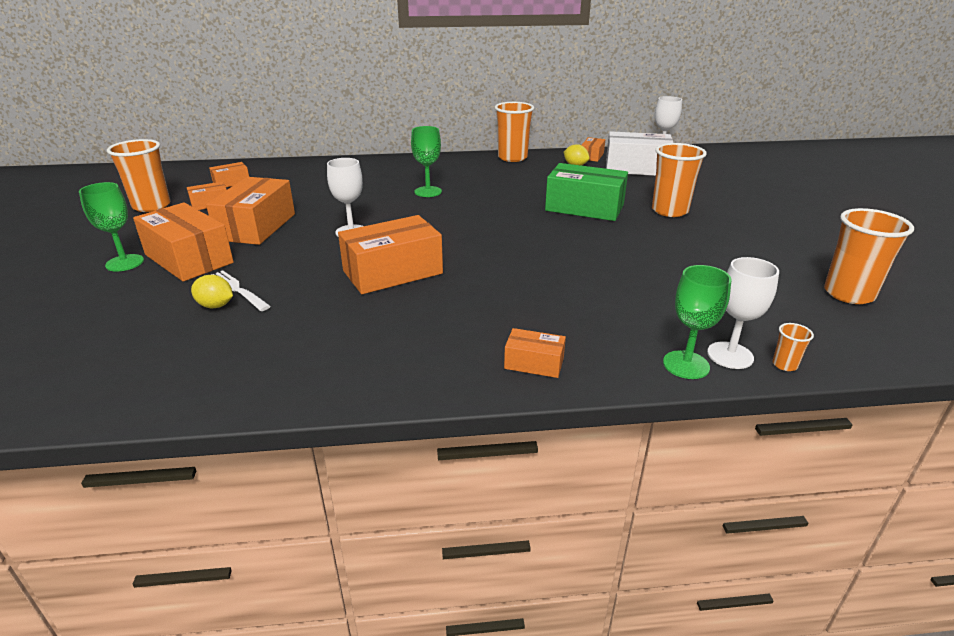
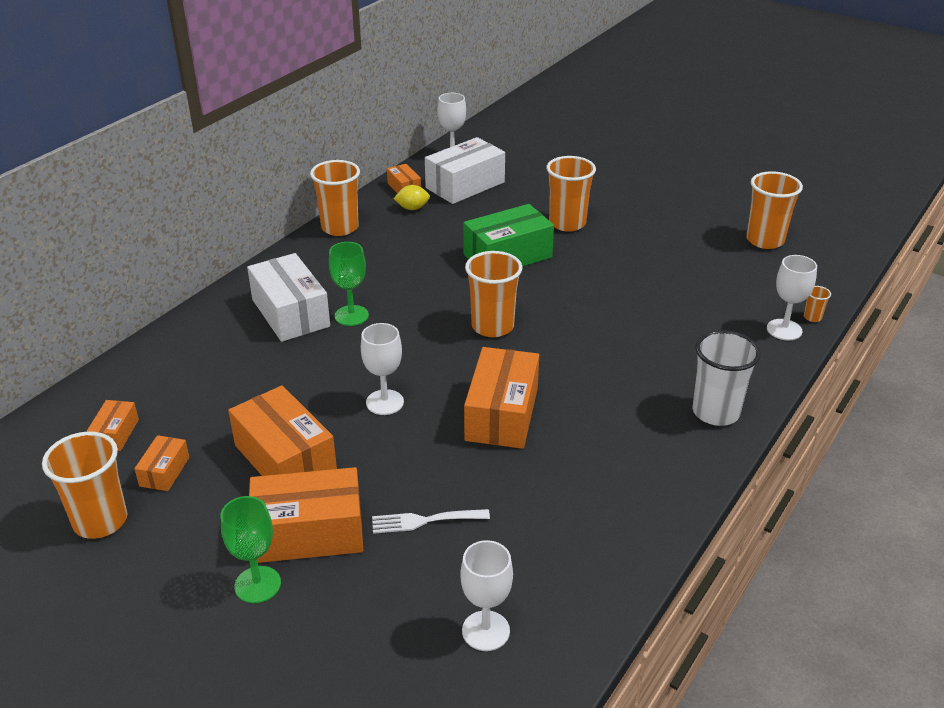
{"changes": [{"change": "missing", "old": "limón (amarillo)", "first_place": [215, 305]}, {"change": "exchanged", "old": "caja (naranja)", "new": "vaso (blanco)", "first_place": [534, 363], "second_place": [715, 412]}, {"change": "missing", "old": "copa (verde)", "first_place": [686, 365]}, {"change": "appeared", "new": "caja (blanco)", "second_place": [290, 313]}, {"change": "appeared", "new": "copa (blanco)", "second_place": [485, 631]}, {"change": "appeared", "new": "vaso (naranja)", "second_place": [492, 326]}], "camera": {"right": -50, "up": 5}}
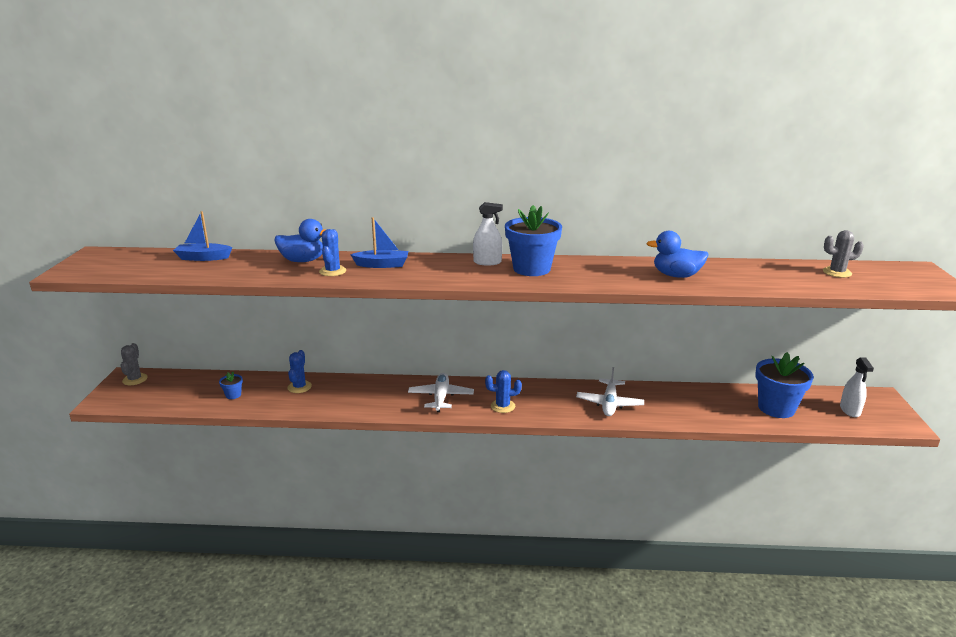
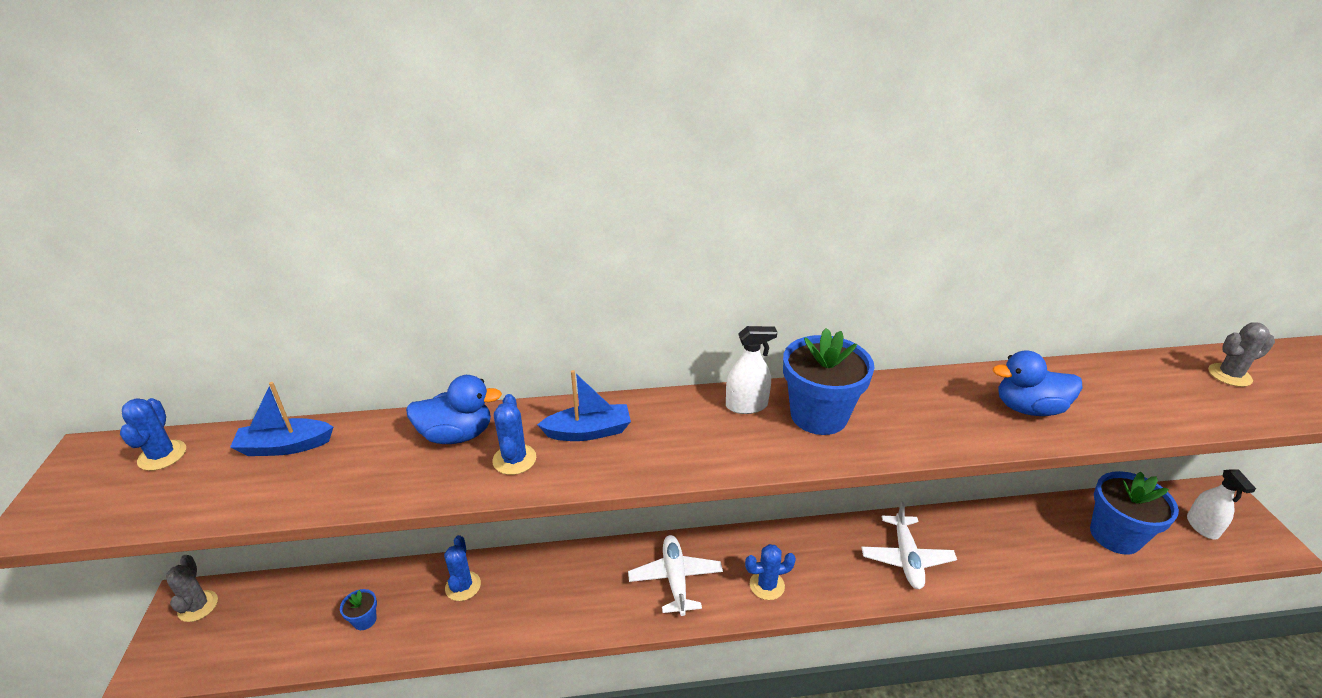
{"changes": [{"change": "appeared", "new": "cactus (azul)", "second_place": [162, 455]}], "camera": {"right": -10, "up": 10}}
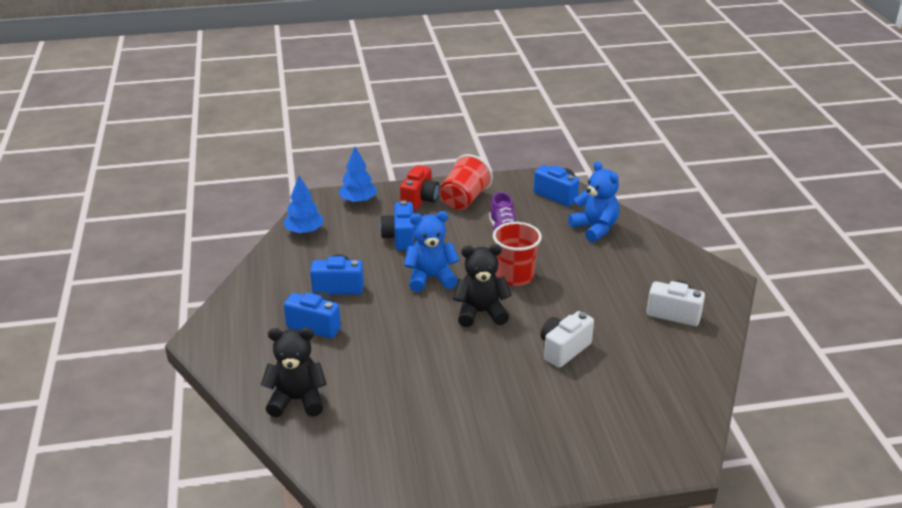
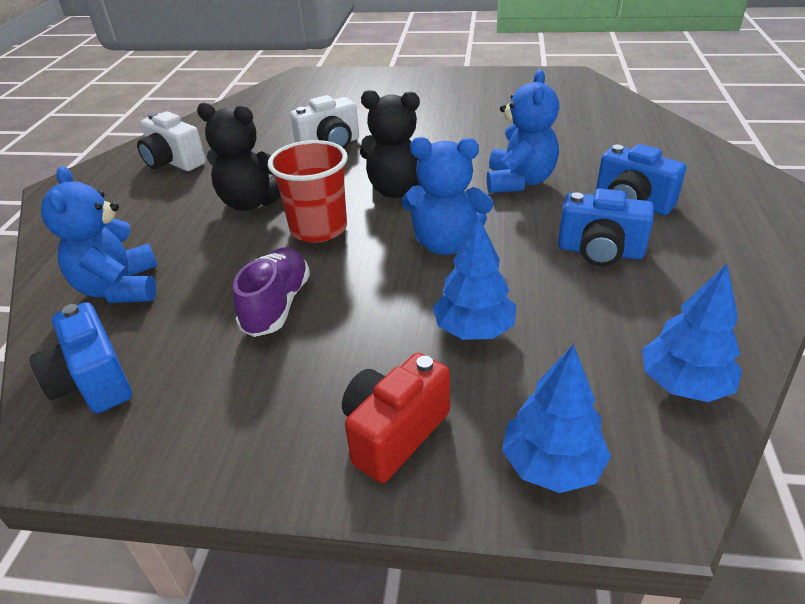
{"changes": [{"change": "relocated", "old": "osito (negro)", "first_place": [297, 400], "second_place": [252, 202]}, {"change": "exchanged", "old": "cámara (azul)", "new": "árbol (azul)", "first_place": [400, 238], "second_place": [474, 329]}, {"change": "missing", "old": "vaso (rojo)", "first_place": [464, 199]}, {"change": "appeared", "new": "osito (azul)", "second_place": [519, 181]}], "camera": {"right": -160, "up": 5}}
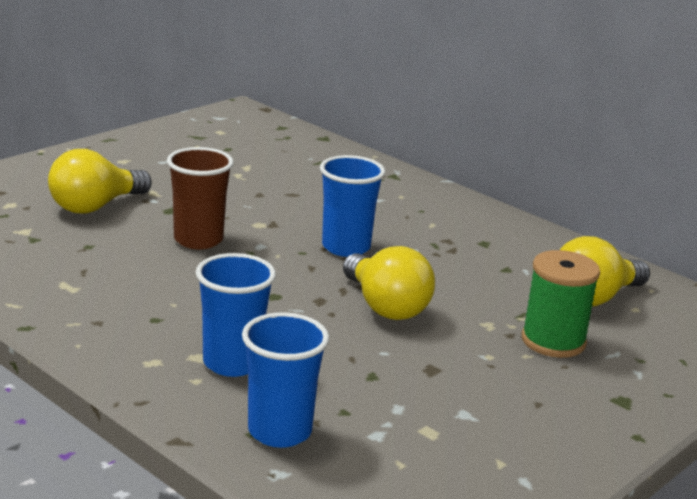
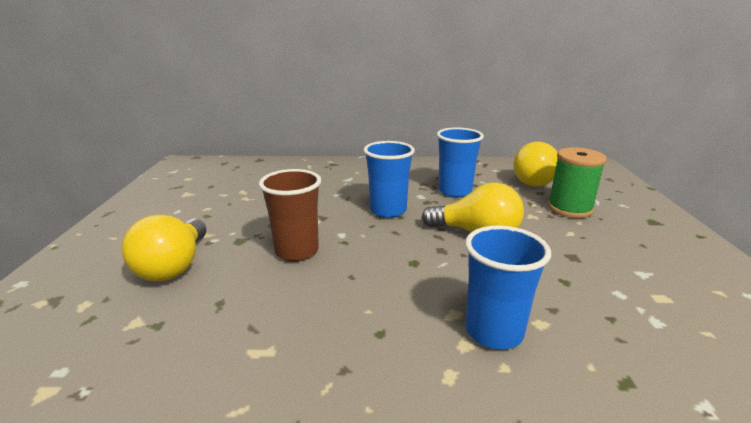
{"changes": [{"change": "relocated", "old": "vaso (azul)", "first_place": [279, 431], "second_place": [455, 191]}], "camera": {"right": -40, "up": 0}}
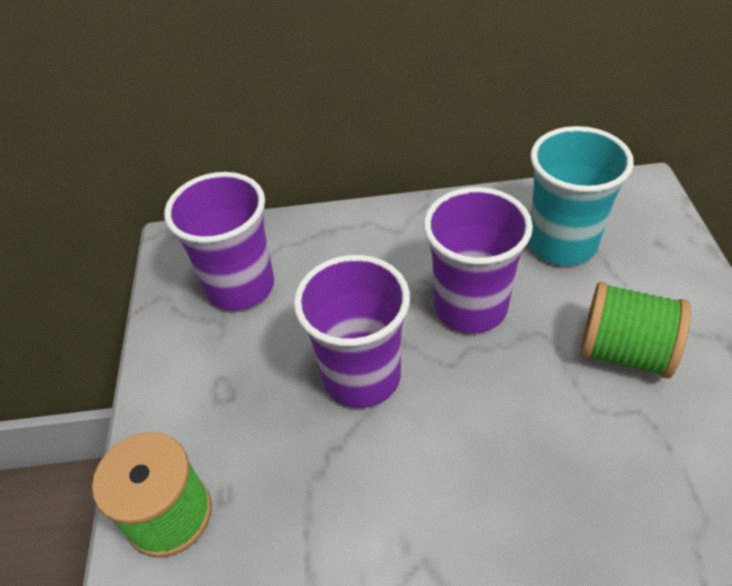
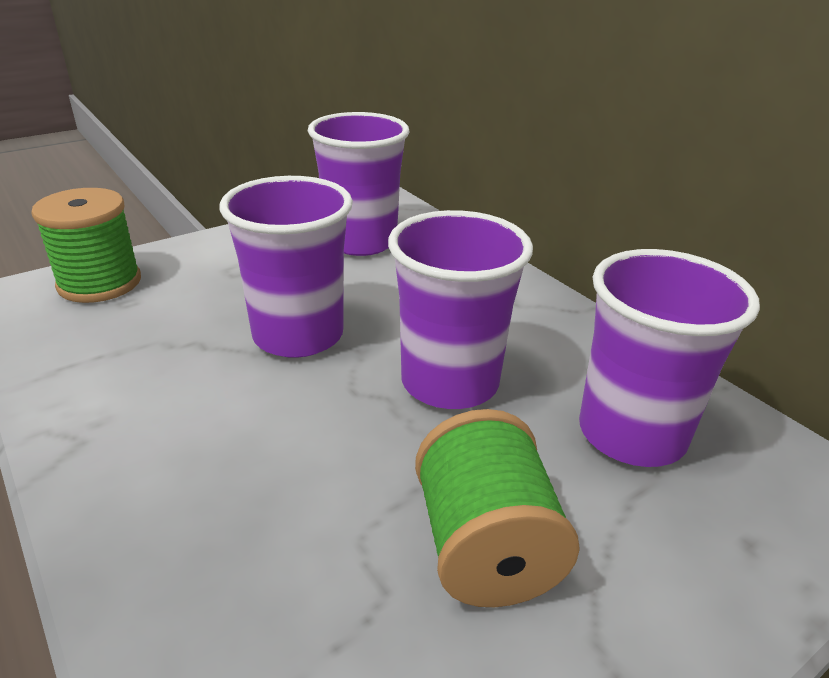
{"changes": [{"change": "colour", "old": "vaso (turquesa)", "new": "vaso (morado)", "first_place": [562, 243], "second_place": [632, 433]}], "camera": {"right": 55, "up": -15}}
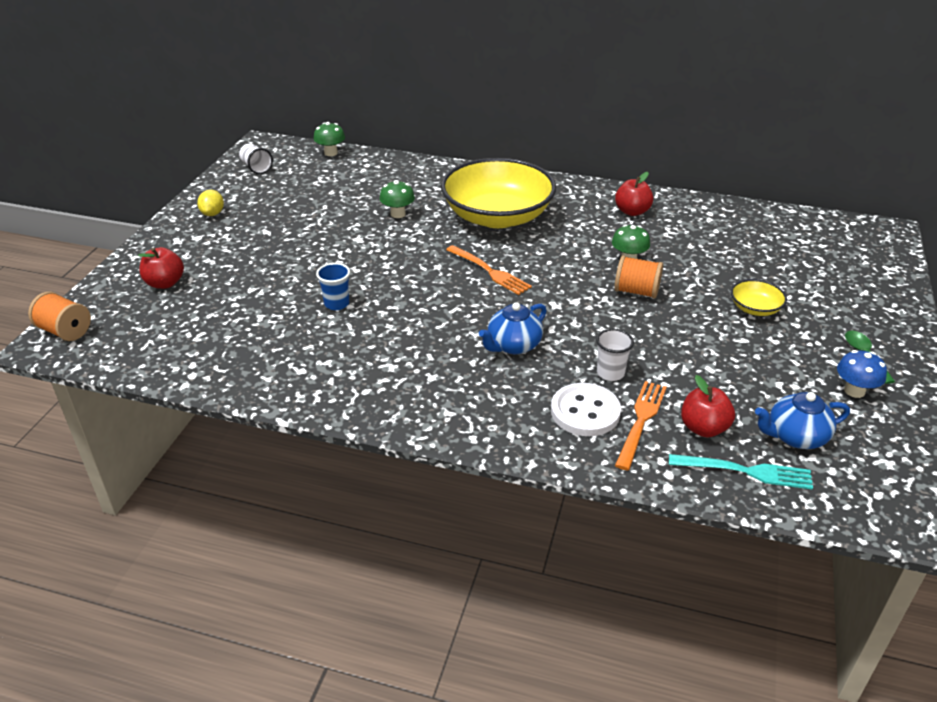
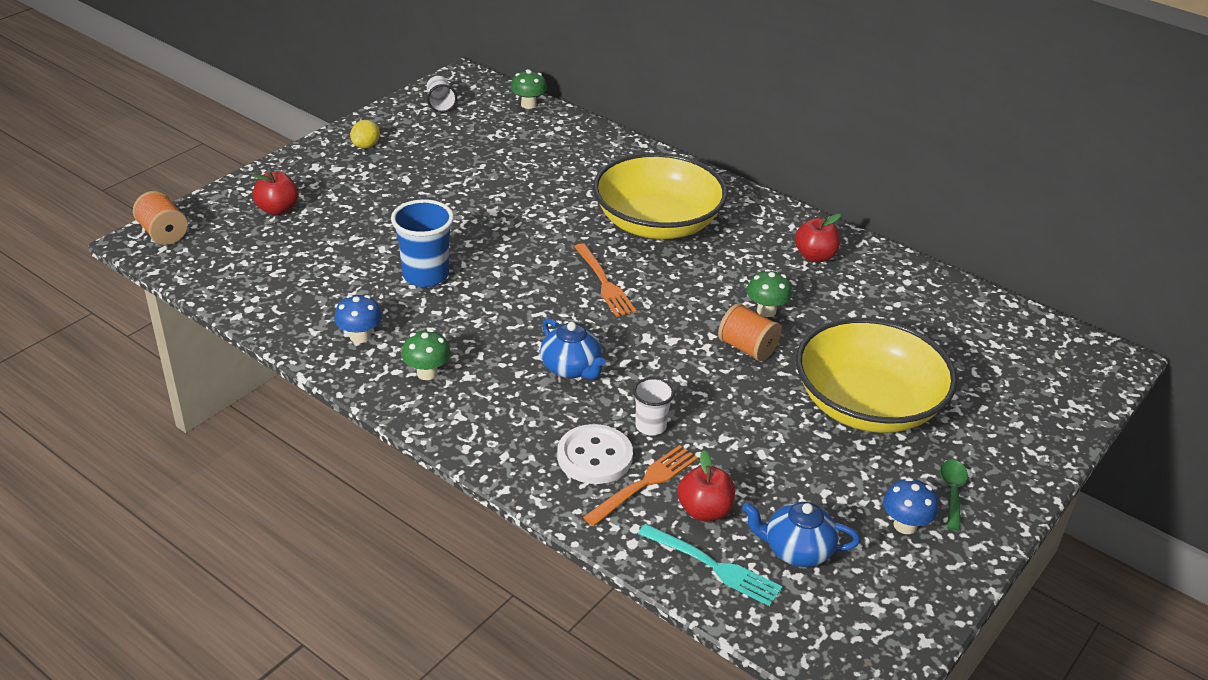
{"changes": [{"change": "size", "old": "vaso (azul)", "first_place": [336, 304], "second_place": [425, 275], "factor": 1.69}, {"change": "relocated", "old": "seta (verde)", "first_place": [398, 214], "second_place": [427, 373]}, {"change": "spun", "old": "tetera (azul)", "first_place": [513, 345], "second_place": [571, 368], "degrees": -105}, {"change": "size", "old": "cuenco (amarillo)", "first_place": [755, 308], "second_place": [867, 405], "factor": 2.42}, {"change": "appeared", "new": "seta (azul)", "second_place": [360, 336]}], "camera": {"right": 20, "up": 0}}
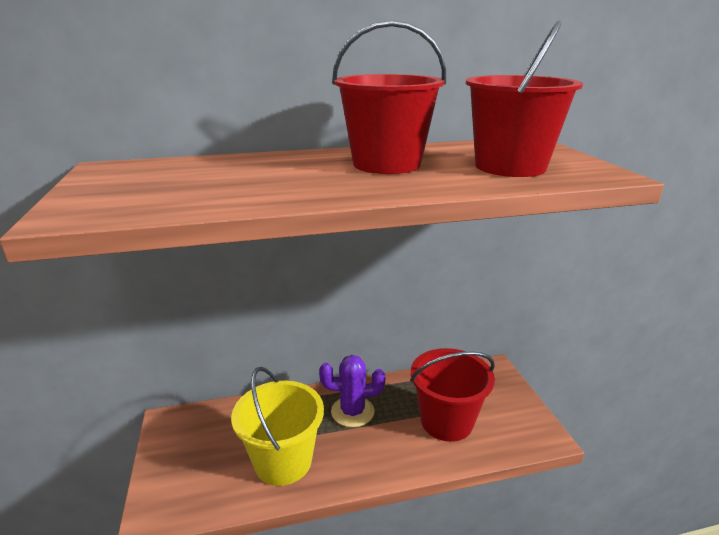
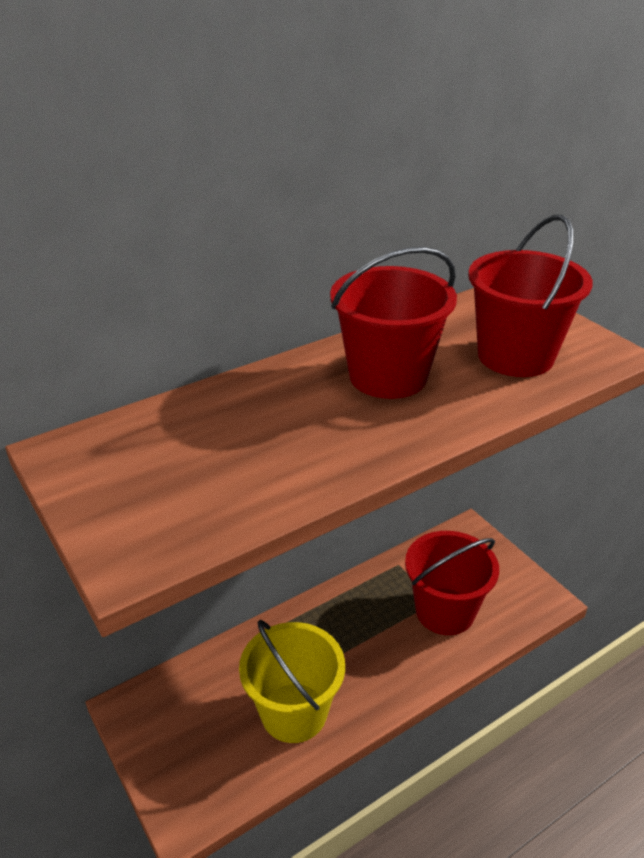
{"changes": [{"change": "missing", "old": "cactus (morado)", "first_place": [352, 411]}], "camera": {"right": -20, "up": 10}}
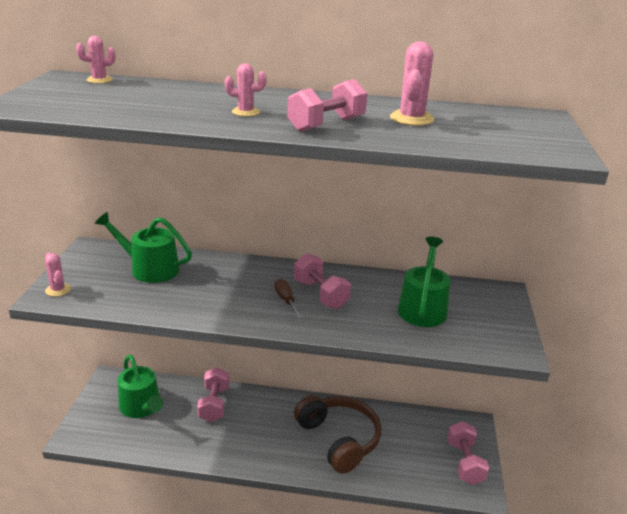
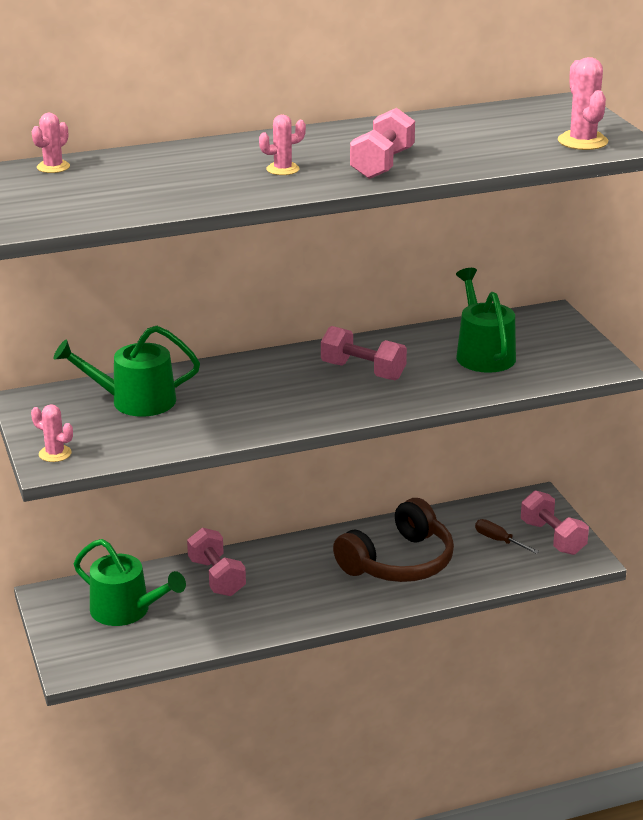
{"changes": [{"change": "relocated", "old": "destornillador (marrón)", "first_place": [286, 300], "second_place": [498, 540]}, {"change": "spun", "old": "auriculares (marrón)", "first_place": [339, 439], "second_place": [399, 562], "degrees": 105}, {"change": "relocated", "old": "cactus (rosa)", "first_place": [411, 119], "second_place": [582, 141]}], "camera": {"right": -25, "up": 0}}
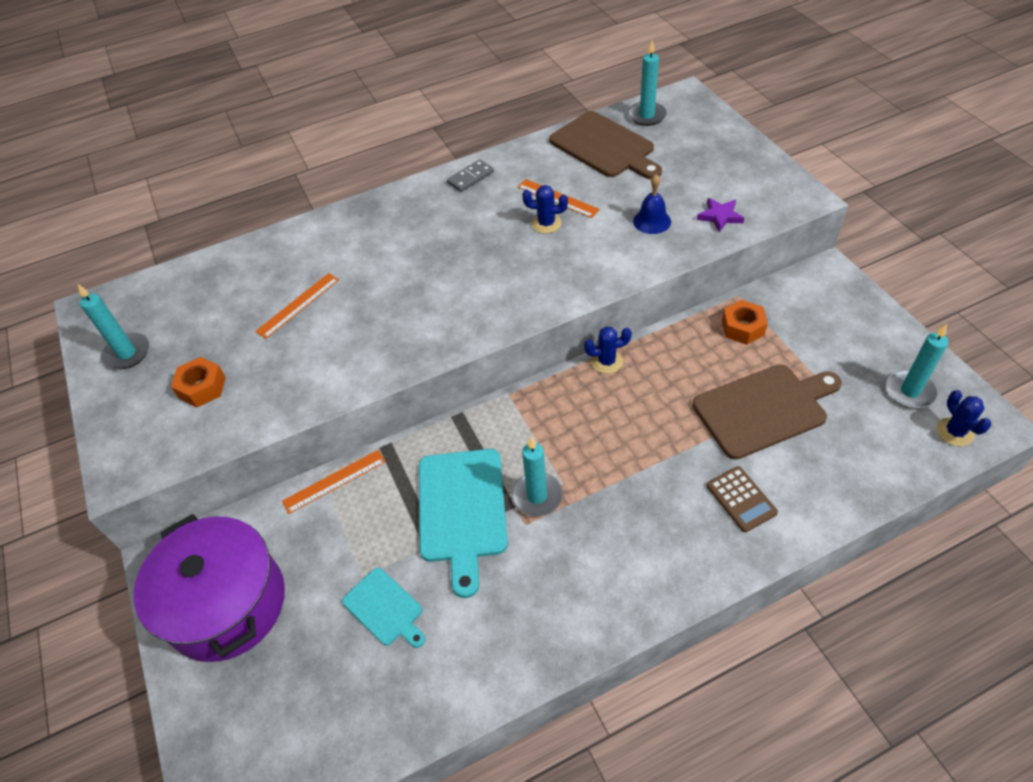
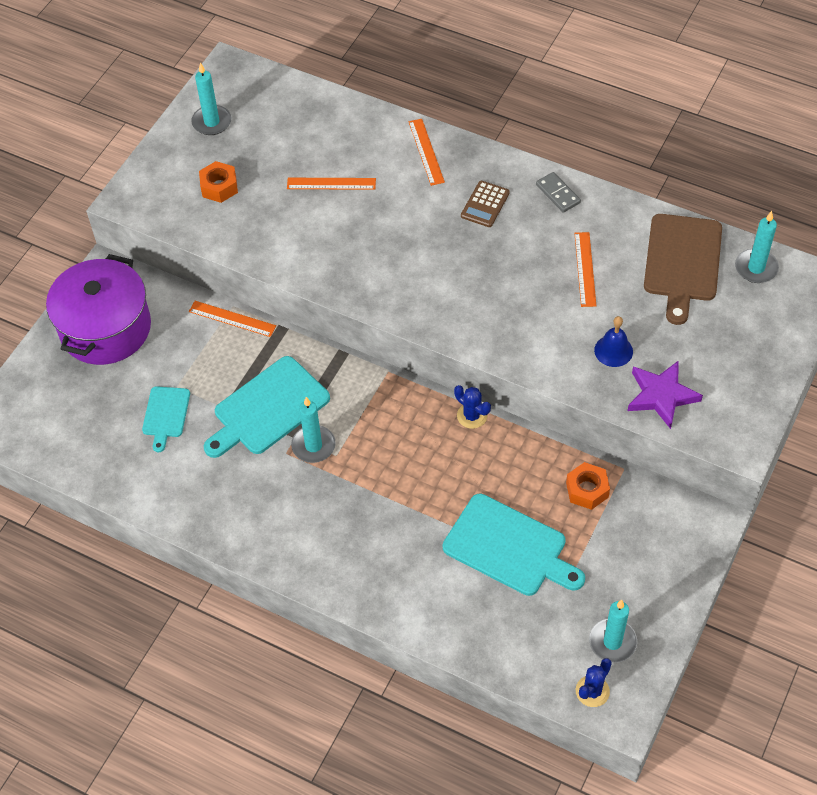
{"changes": [{"change": "spun", "old": "ficha de dominó (gris)", "first_place": [470, 178], "second_place": [558, 194], "degrees": 45}, {"change": "missing", "old": "cactus (azul)", "first_place": [546, 223]}, {"change": "colour", "old": "tabla de cortar (marrón)", "new": "tabla de cortar (turquesa)", "first_place": [763, 409], "second_place": [509, 547]}, {"change": "size", "old": "estrella (morado)", "first_place": [720, 216], "second_place": [661, 396], "factor": 1.59}, {"change": "relocated", "old": "calculadora (marrón)", "first_place": [741, 499], "second_place": [485, 204]}, {"change": "appeared", "new": "regla (naranja)", "second_place": [426, 152]}], "camera": {"right": 50, "up": 5}}
